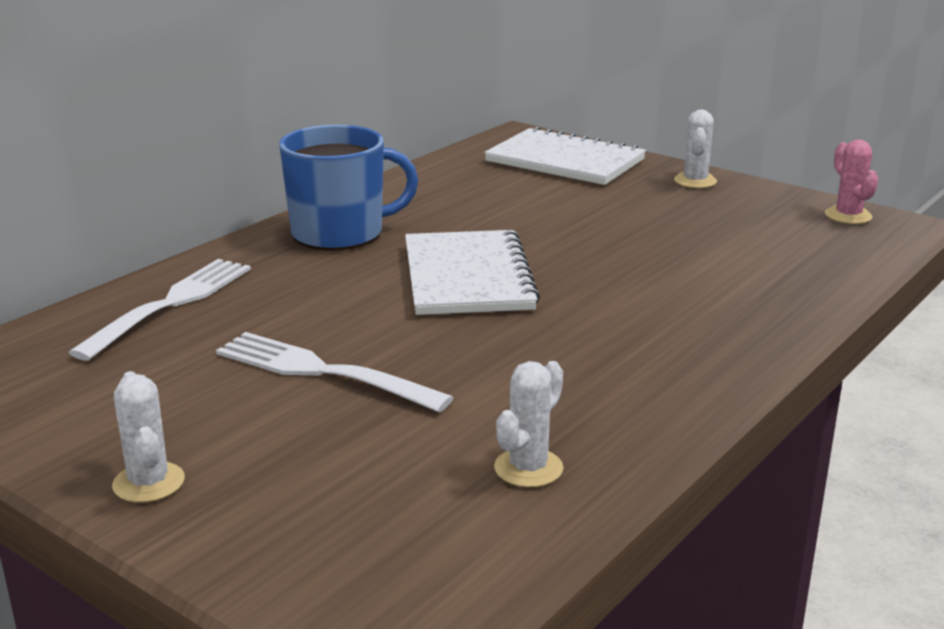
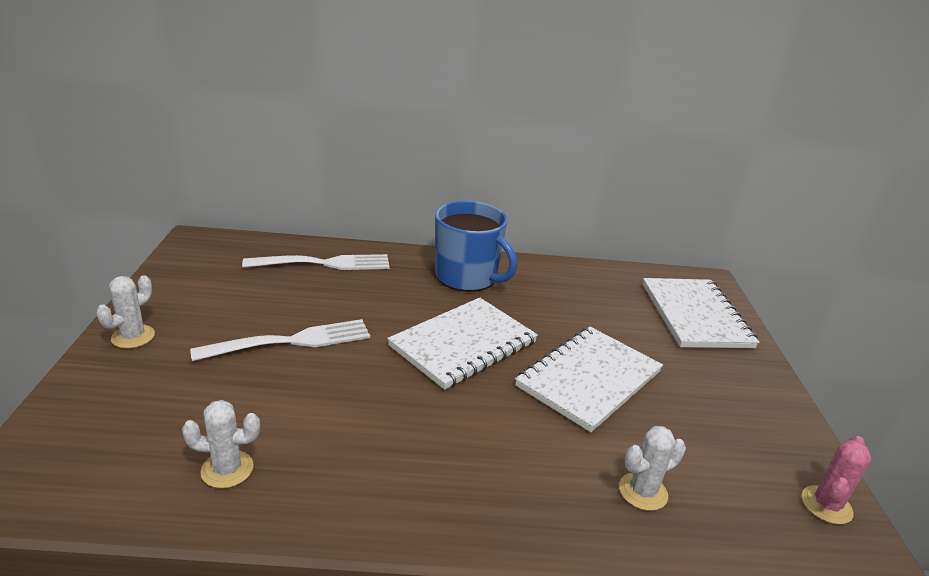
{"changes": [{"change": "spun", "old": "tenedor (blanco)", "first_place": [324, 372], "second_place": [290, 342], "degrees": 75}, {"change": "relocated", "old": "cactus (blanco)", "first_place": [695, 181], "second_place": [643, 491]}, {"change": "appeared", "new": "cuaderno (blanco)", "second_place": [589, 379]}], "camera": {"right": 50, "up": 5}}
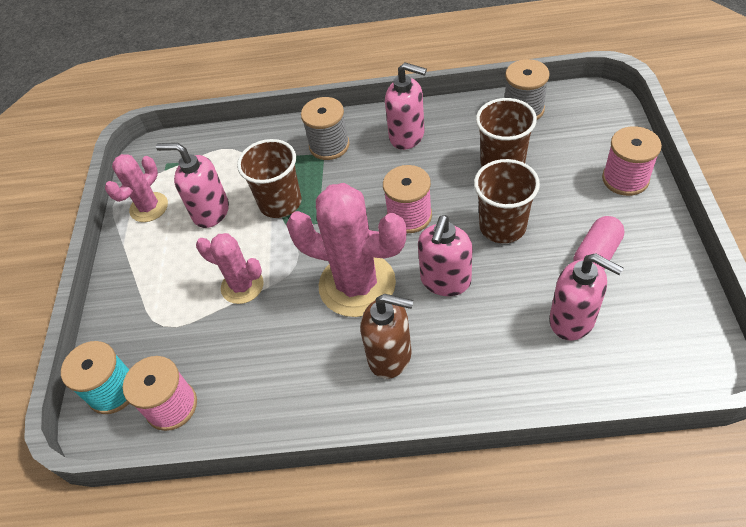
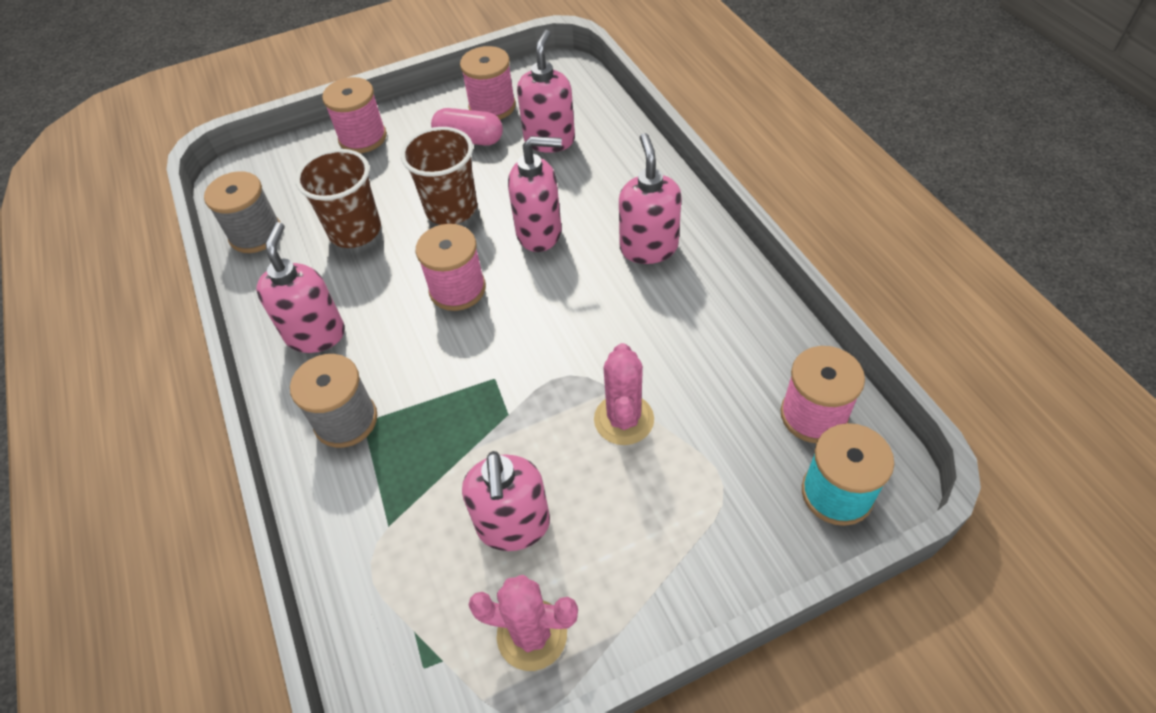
{"changes": [{"change": "missing", "old": "vaso (marrón)", "first_place": [280, 203]}, {"change": "missing", "old": "cactus (rosa)", "first_place": [357, 284]}, {"change": "colour", "old": "dispensador de jabón (marrón)", "new": "dispensador de jabón (rosa)", "first_place": [390, 356], "second_place": [648, 247]}, {"change": "appeared", "new": "carrete (rosa)", "second_place": [492, 106]}], "camera": {"right": -115, "up": 0}}
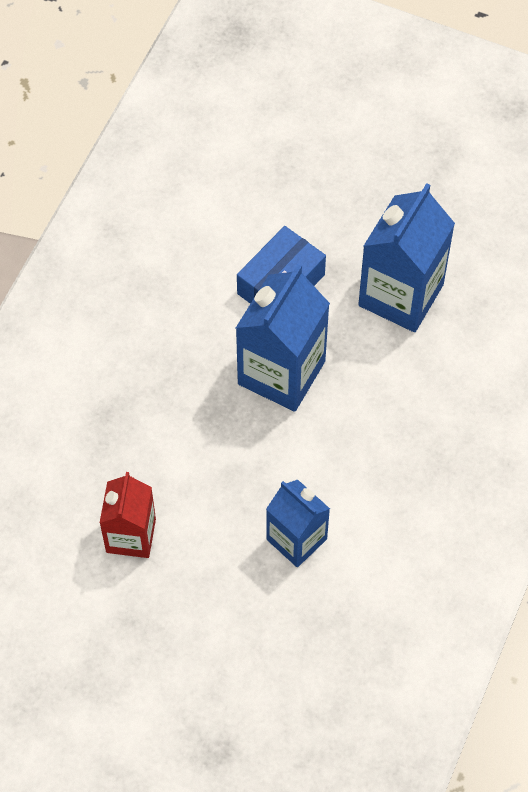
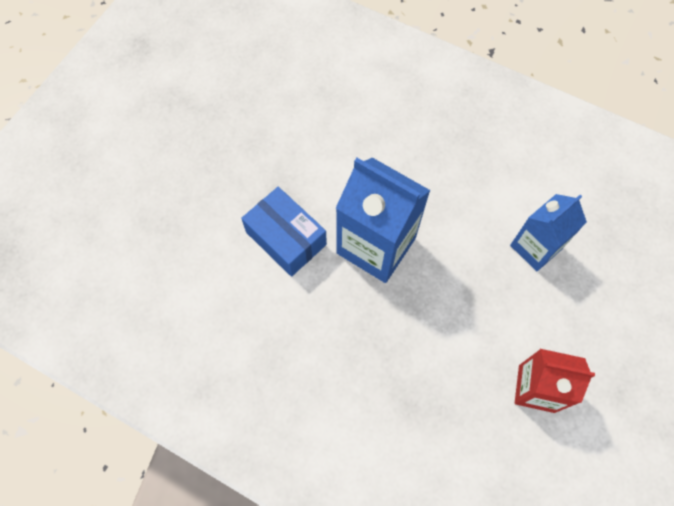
{"changes": [{"change": "missing", "old": "cartón de leche (azul)", "first_place": [401, 295]}], "camera": {"right": -85, "up": 5}}
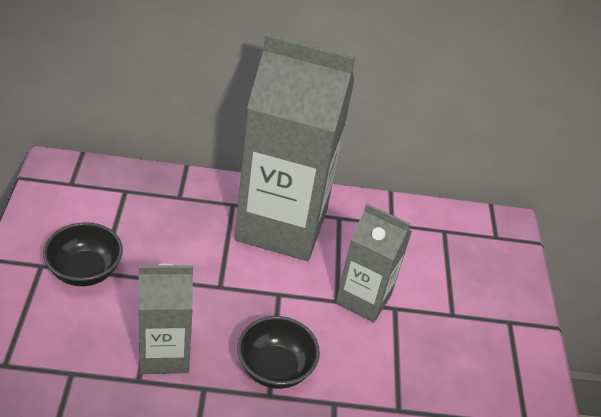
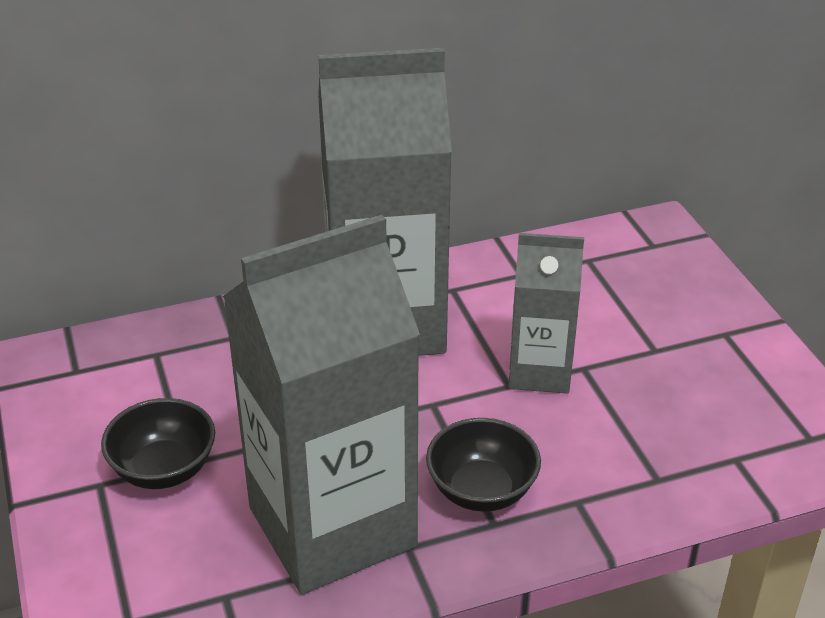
{"changes": [{"change": "size", "old": "cartón de leche (gris)", "first_place": [164, 354], "second_place": [332, 527], "factor": 1.87}], "camera": {"right": -15, "up": -5}}
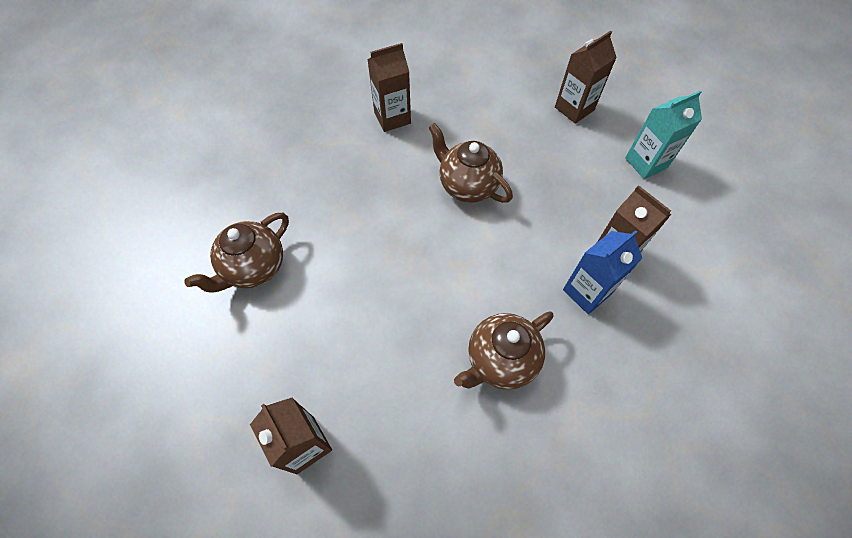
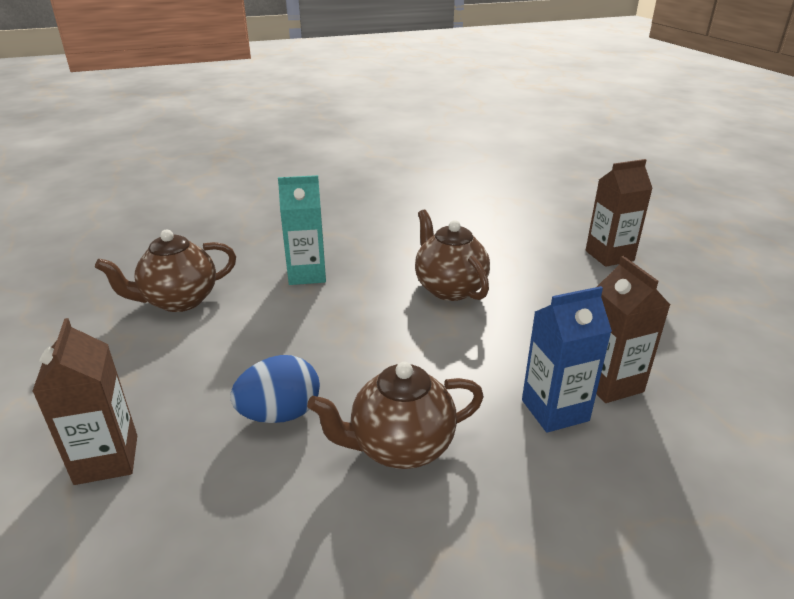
{"changes": [{"change": "missing", "old": "cartón de leche (marrón)", "first_place": [392, 118]}, {"change": "relocated", "old": "cartón de leche (turquesa)", "first_place": [646, 163], "second_place": [307, 274]}, {"change": "appeared", "new": "huevo (azul)", "second_place": [280, 414]}], "camera": {"right": 20, "up": -30}}
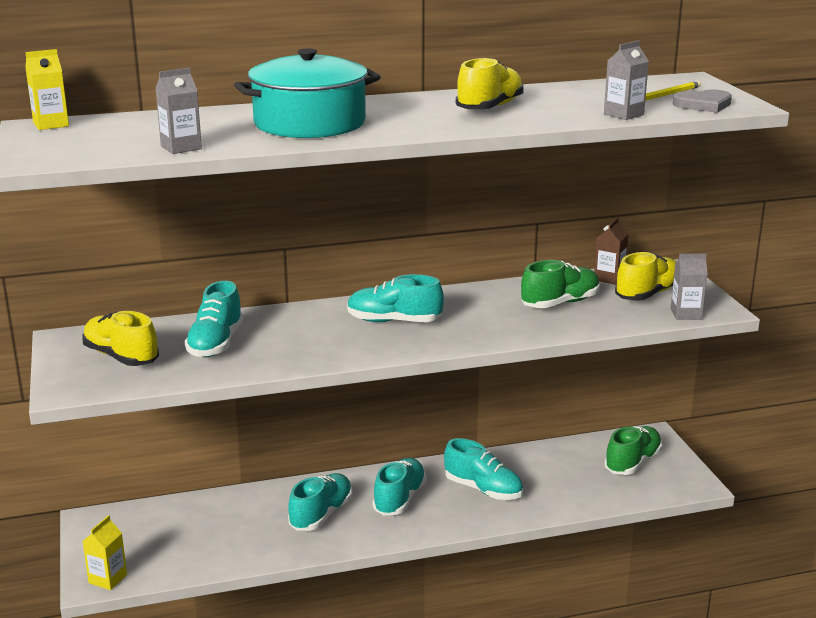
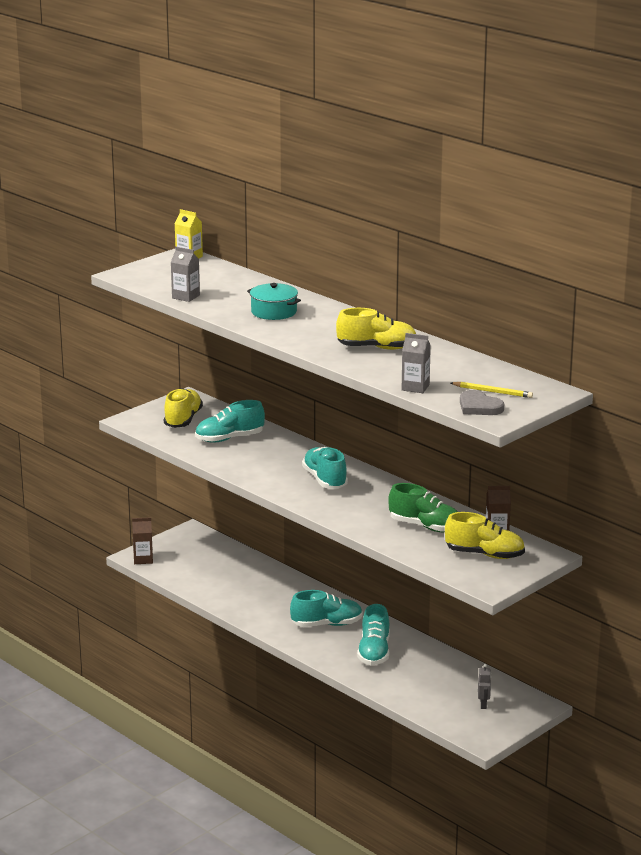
{"changes": [{"change": "colour", "old": "cartón de leche (amarillo)", "new": "cartón de leche (marrón)", "first_place": [108, 579], "second_place": [143, 559]}, {"change": "size", "old": "olla (turquesa)", "first_place": [309, 123], "second_place": [274, 312], "factor": 0.58}, {"change": "missing", "old": "zapato (turquesa)", "first_place": [321, 514]}, {"change": "exchanged", "old": "zapato (verde)", "new": "robot (gris)", "first_place": [632, 463], "second_place": [483, 705]}, {"change": "missing", "old": "cartón de leche (gris)", "first_place": [686, 314]}], "camera": {"right": 60, "up": 0}}
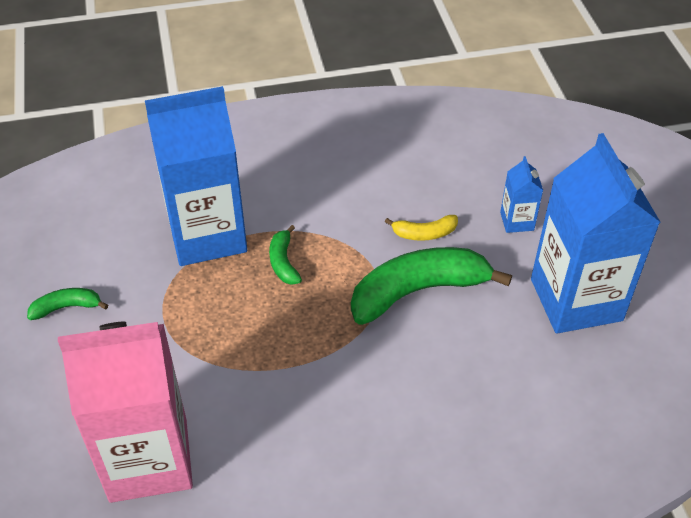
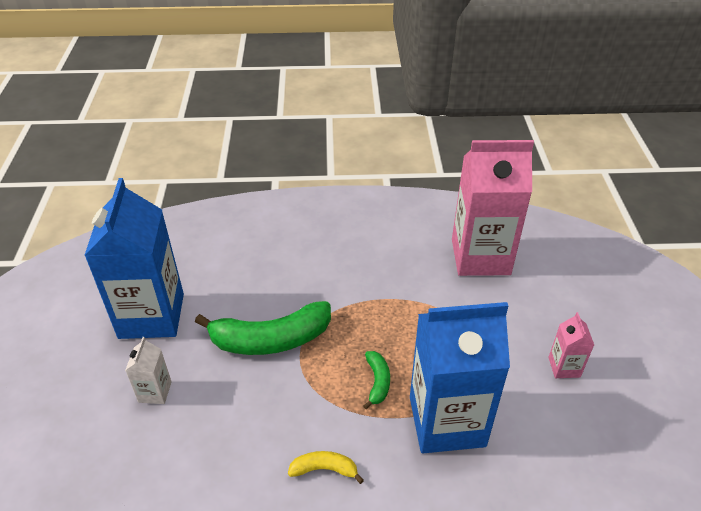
{"changes": [{"change": "exchanged", "old": "plátano (verde)", "new": "cartón de leche (rosa)", "first_place": [67, 307], "second_place": [564, 367]}, {"change": "relocated", "old": "plátano (amarillo)", "first_place": [424, 233], "second_place": [324, 469]}, {"change": "colour", "old": "cartón de leche (azul)", "new": "cartón de leche (blanco)", "first_place": [517, 221], "second_place": [155, 392]}], "camera": {"right": -170, "up": -5}}
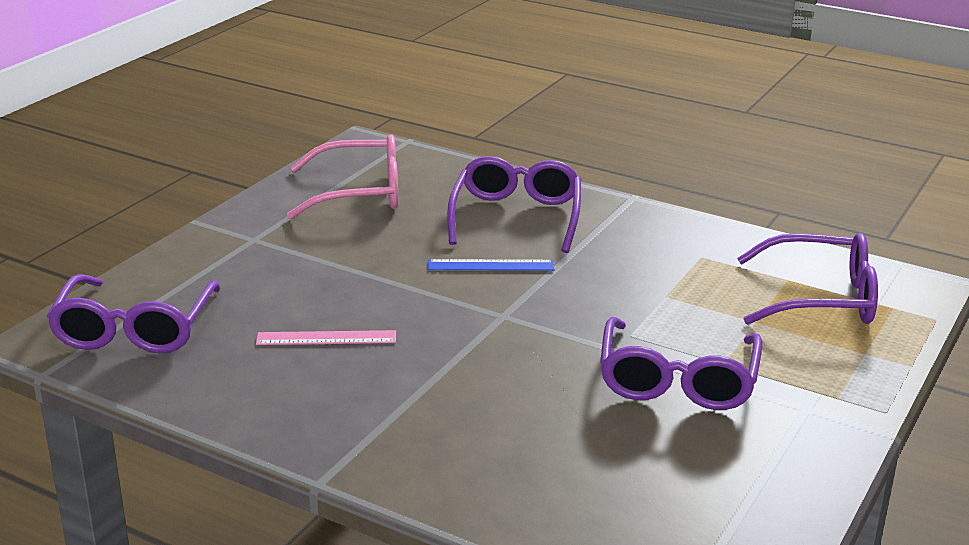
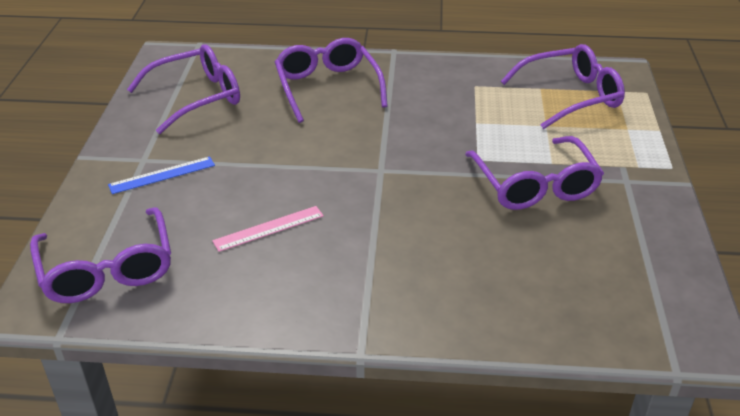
{"changes": [{"change": "colour", "old": "gafas (rosa)", "new": "gafas (morado)", "first_place": [359, 193], "second_place": [196, 97]}, {"change": "relocated", "old": "regla (azul)", "first_place": [491, 265], "second_place": [162, 175]}], "camera": {"right": -25, "up": 10}}
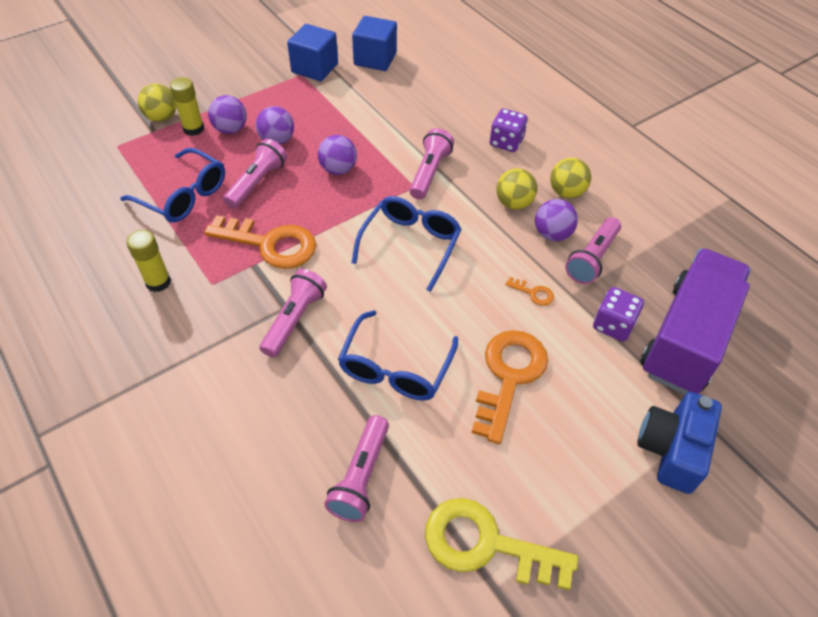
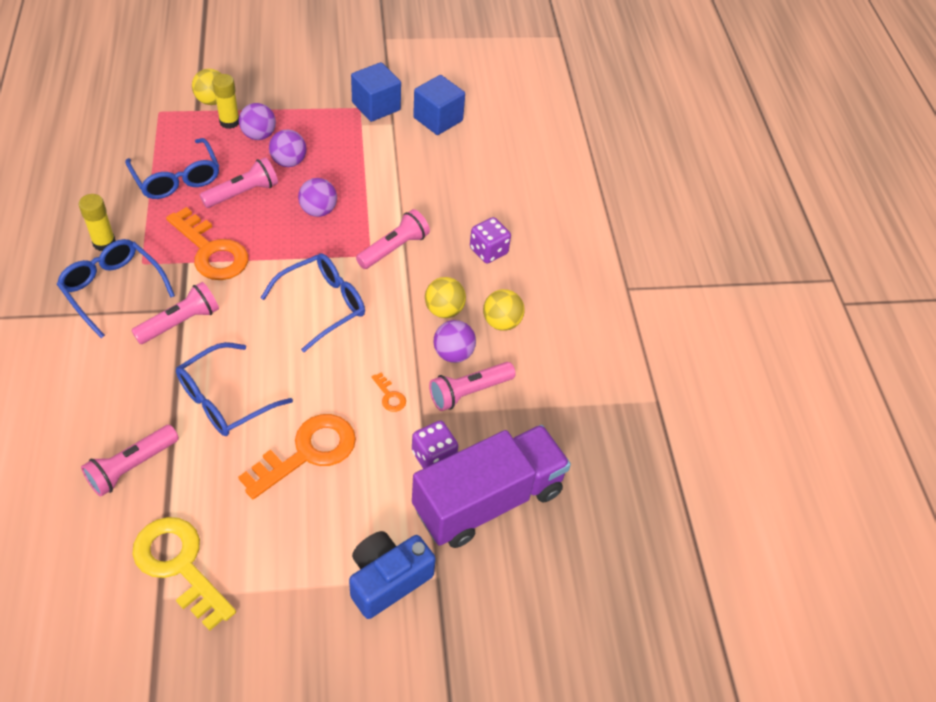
{"changes": [{"change": "appeared", "new": "gafas (azul)", "second_place": [113, 290]}], "camera": {"right": 25, "up": 0}}
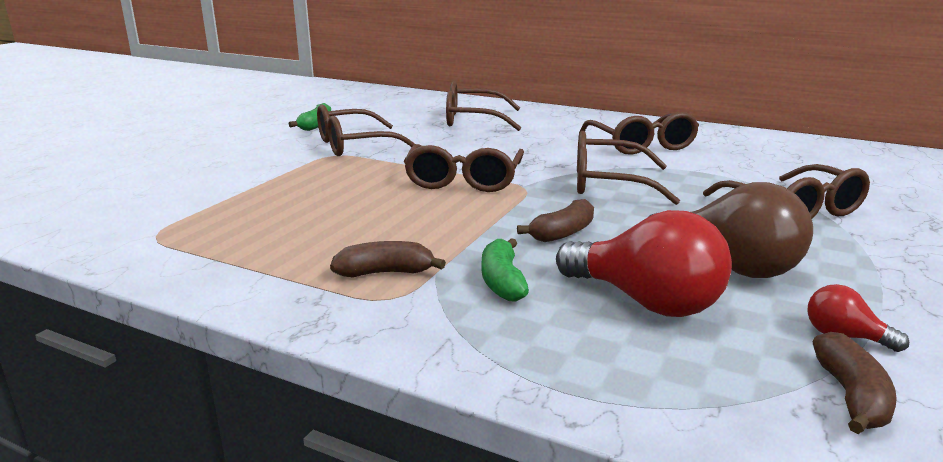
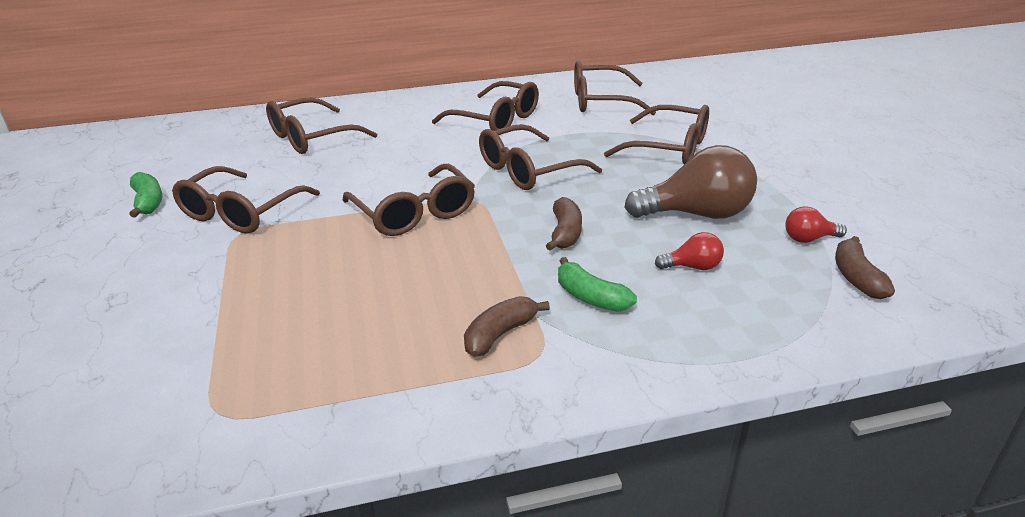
{"changes": [{"change": "size", "old": "bombilla (rojo)", "first_place": [646, 302], "second_place": [692, 267], "factor": 0.47}, {"change": "spun", "old": "plátano (marrón)", "first_place": [851, 396], "second_place": [856, 277], "degrees": -150}, {"change": "appeared", "new": "gafas (marrón)", "second_place": [602, 101]}], "camera": {"right": -40, "up": 10}}
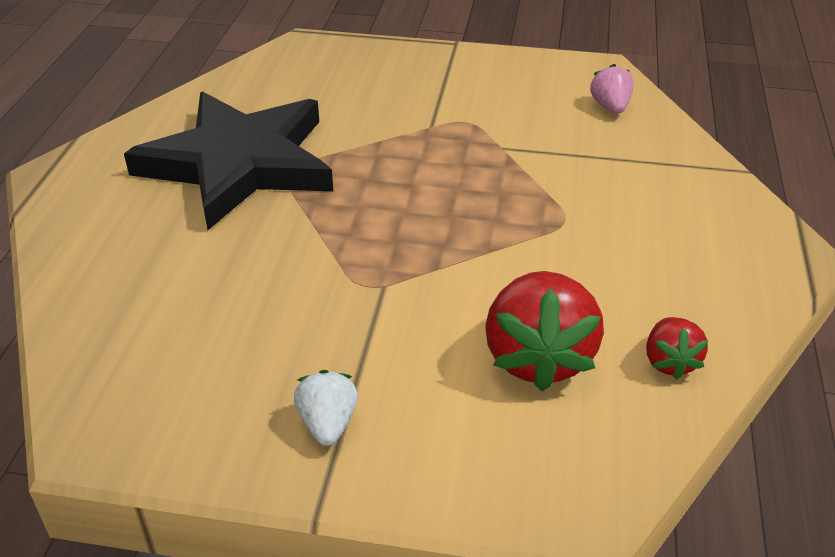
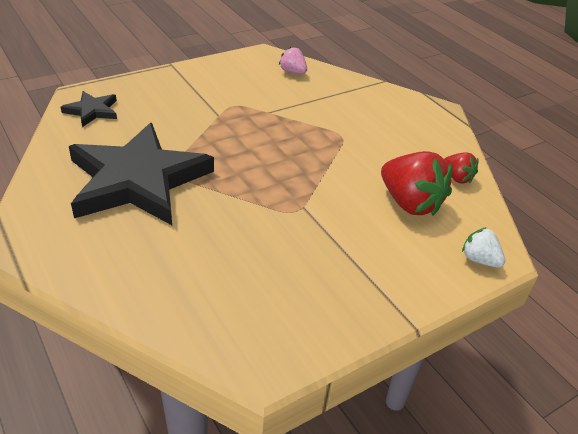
{"changes": [{"change": "relocated", "old": "fresa (blanco)", "first_place": [328, 424], "second_place": [479, 260]}, {"change": "appeared", "new": "estrella (negro)", "second_place": [92, 111]}], "camera": {"right": -45, "up": 0}}
